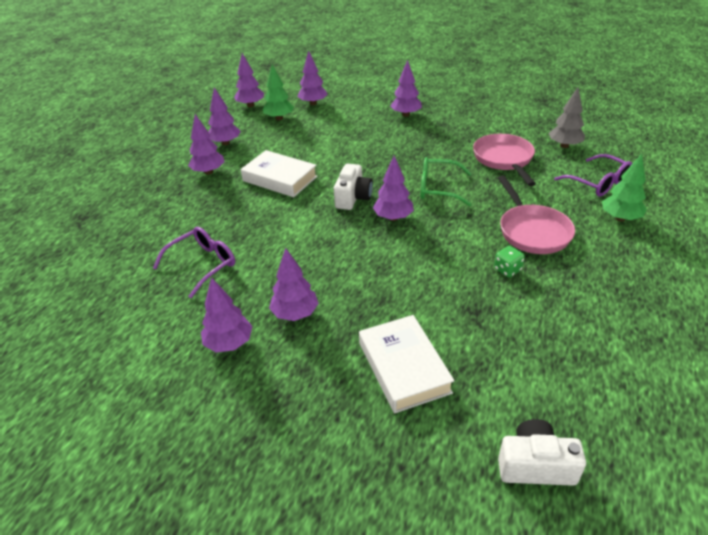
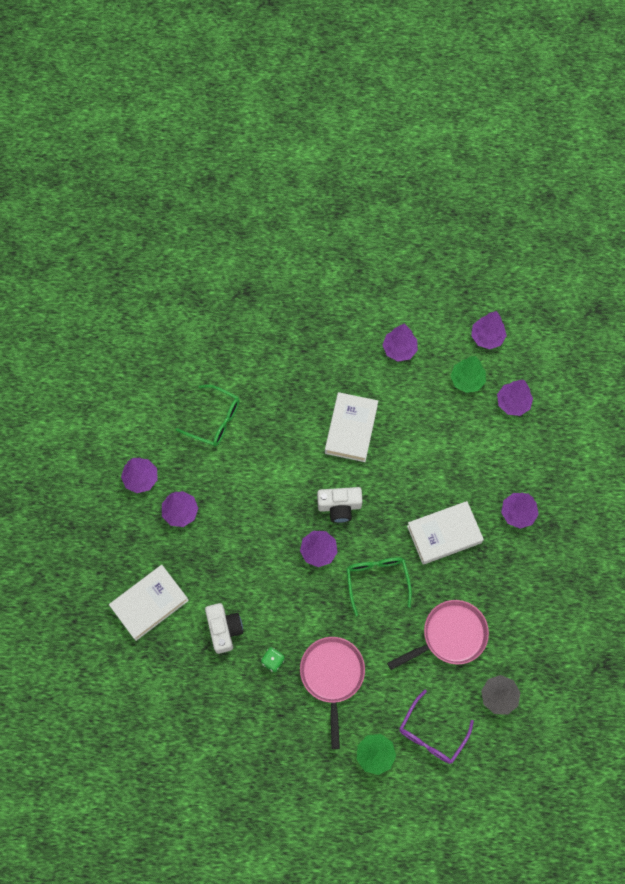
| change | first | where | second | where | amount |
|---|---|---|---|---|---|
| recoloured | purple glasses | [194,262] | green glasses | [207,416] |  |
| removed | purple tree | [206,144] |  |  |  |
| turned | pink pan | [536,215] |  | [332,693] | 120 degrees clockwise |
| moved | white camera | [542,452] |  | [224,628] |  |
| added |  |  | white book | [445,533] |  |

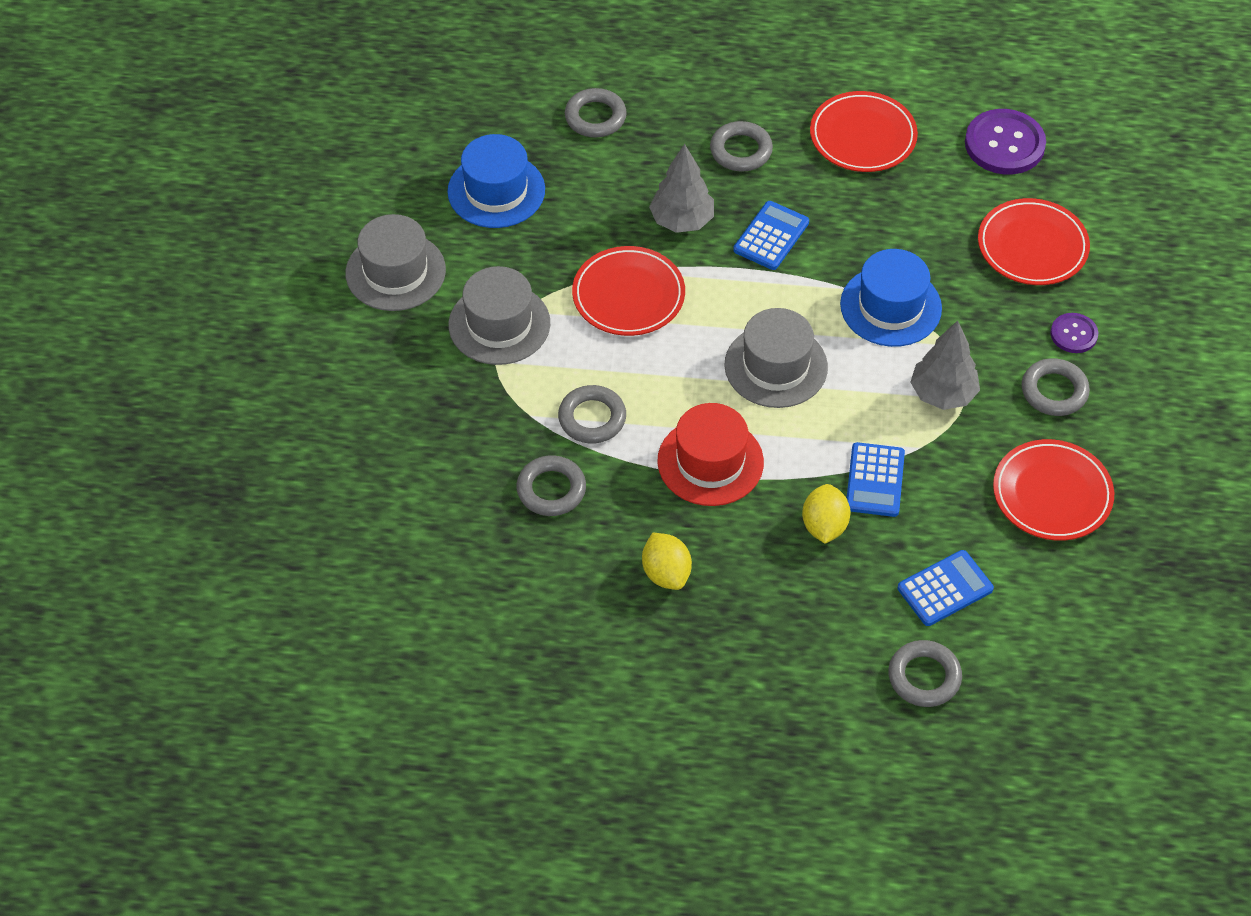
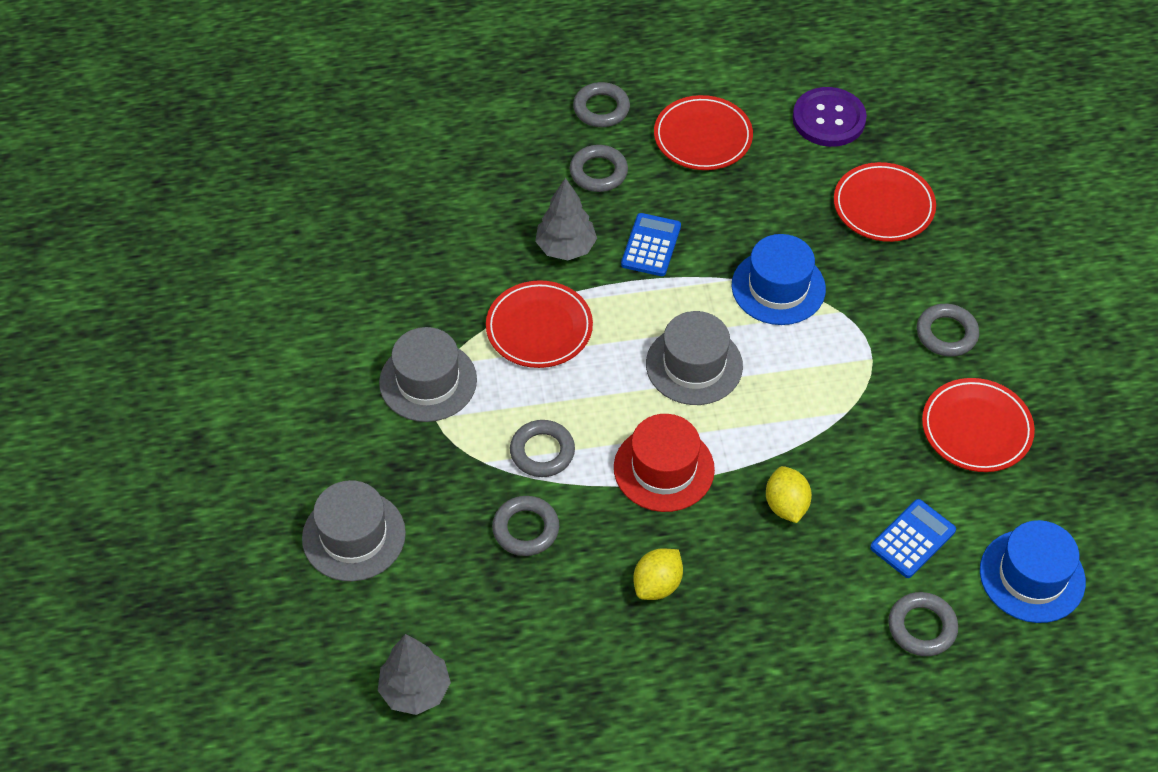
| change | first | where | second | where | amount |
|---|---|---|---|---|---|
| moved | grey hat | [395,262] |  | [354,530] |  |
| moved | blue hat | [496,181] |  | [1033,571] |  |
| moved | grey ring | [596,112] |  | [601,104] |  |
| turned | yellow lemon | [667,561] |  | [658,574] | 75 degrees clockwise |
| removed | blue calculator | [876,479] |  |  |  |
| moved | grey tree | [945,365] |  | [414,674] |  |
| removed | purple button | [1074,333] |  |  |  |

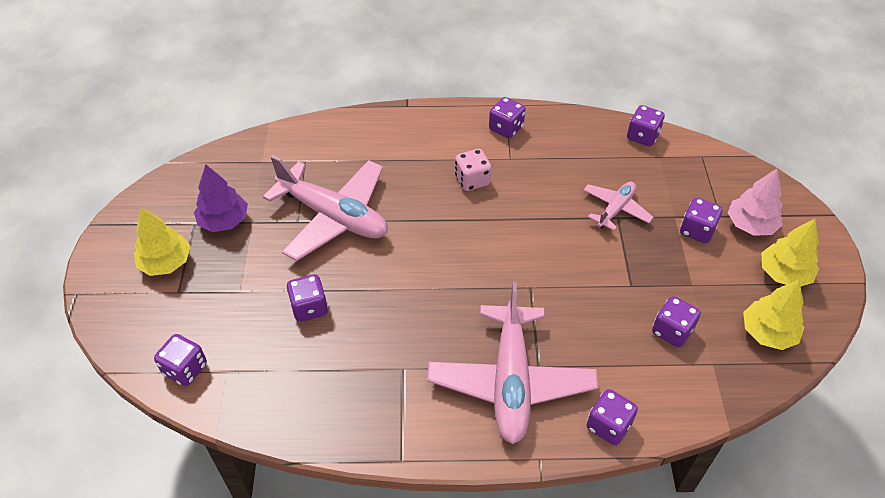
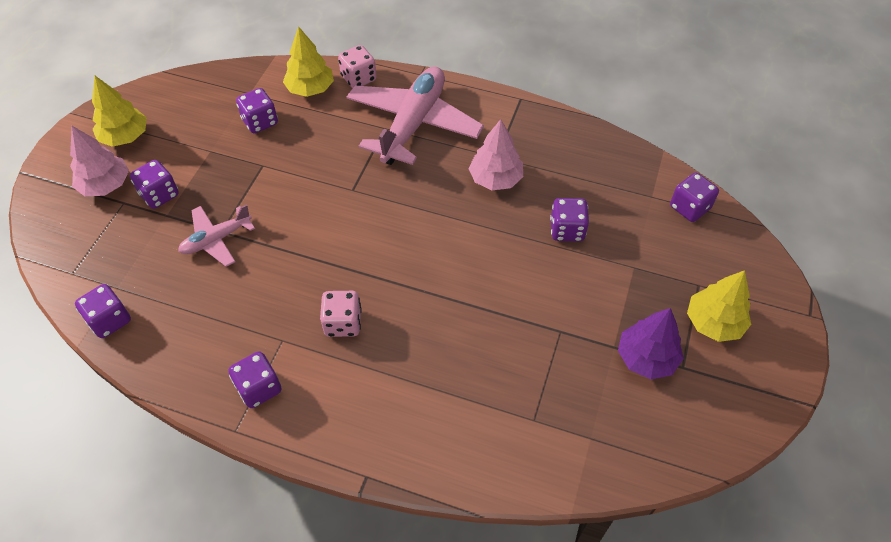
| change | first | where | second | where | amount |
|---|---|---|---|---|---|
| removed | pink plane | [325,208] |  |  |  |
| recoloured | purple dice | [612,417] | pink dice | [357,66] |  |
| moved | yellow tree | [773,315] |  | [308,61] |  |
| added |  |  | pink tree | [495,154] |  |

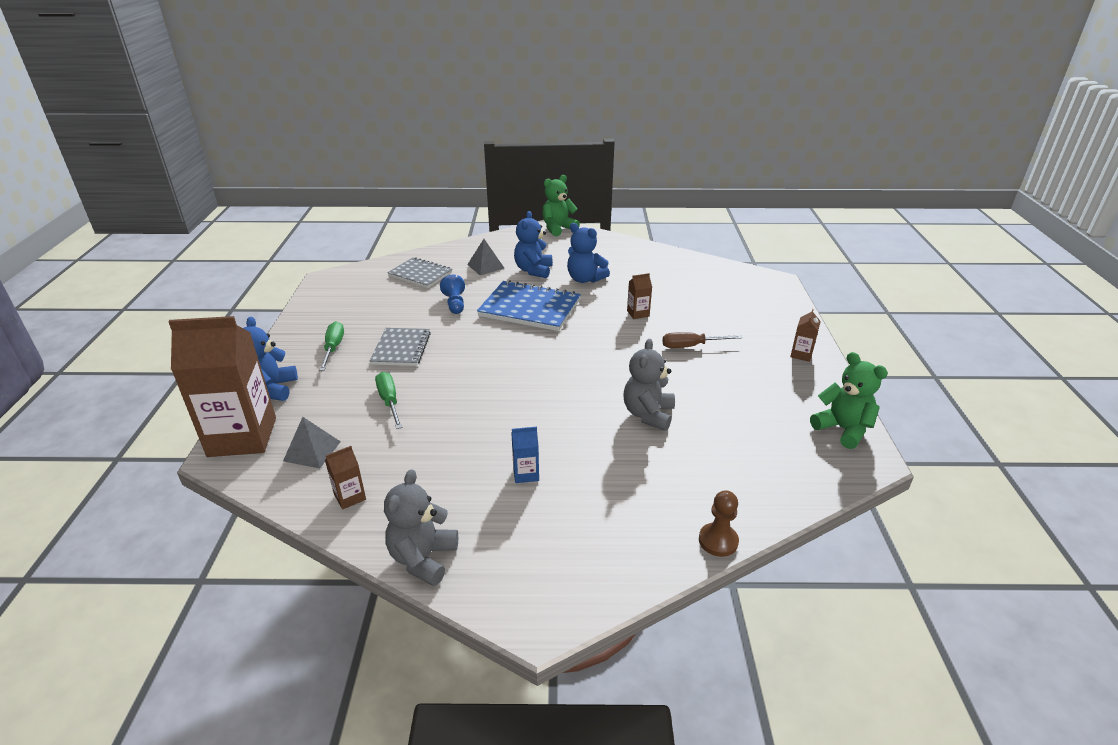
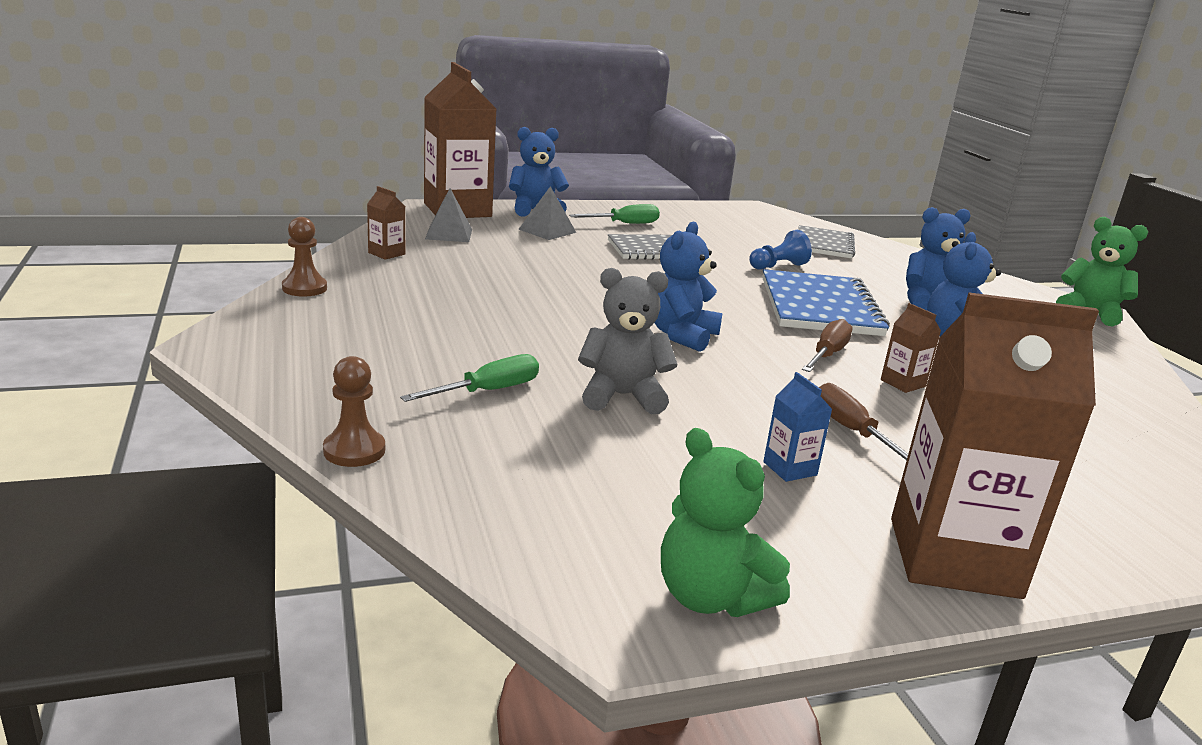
| change | first | where | second | where | amount |
|---|---|---|---|---|---|
| moved | green screwdriver | [388,400] |  | [469,378] |  |
| replaced | grey teddy bear | [421,527] | brown pawn | [304,257] |  |
| moved | grey pyramid | [485,257] |  | [547,213] |  |
| moved | blue carton | [525,455] |  | [798,427] |  |
| resized | brown carton | [805,335] |  | [995,445] | x2.45 |
| turned | green teddy bear | [849,400] |  | [725,522] | 105 degrees clockwise |
| added |  |  | blue teddy bear | [688,286] |  |
| added |  |  | brown screwdriver | [827,345] |  |

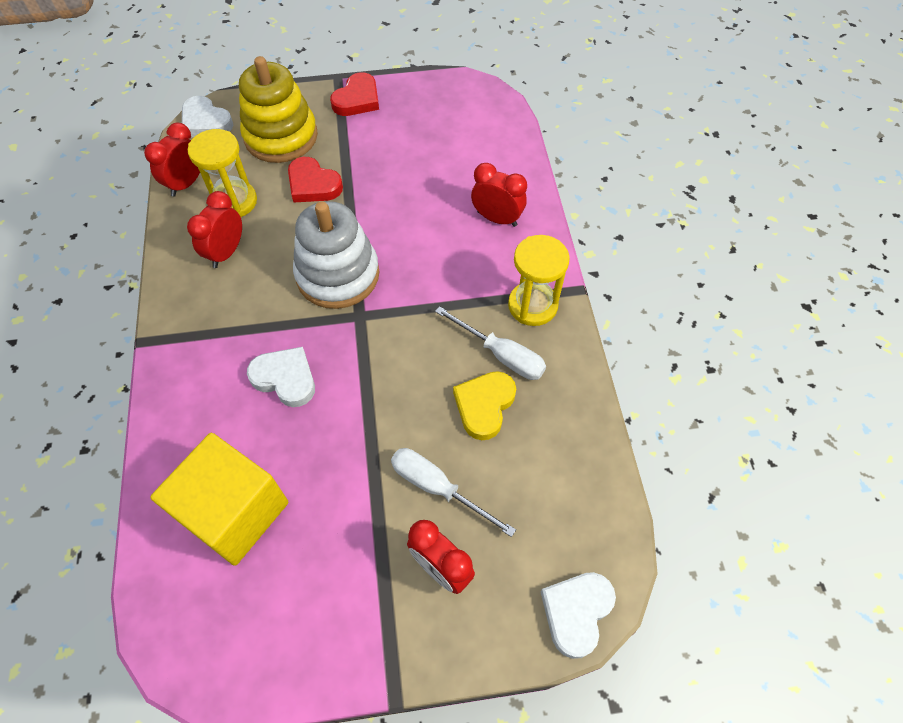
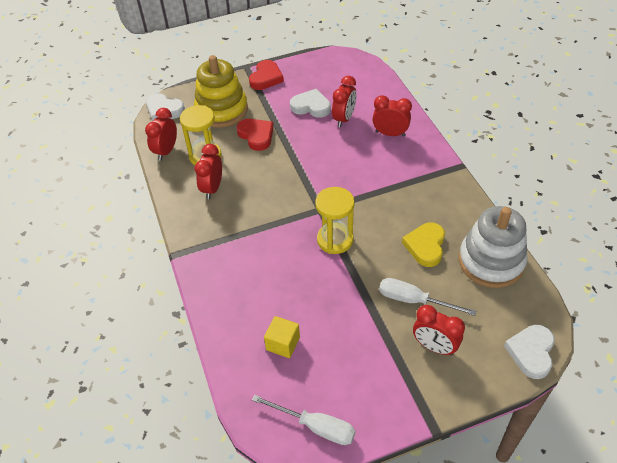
| change | first | where | second | where | amount |
|---|---|---|---|---|---|
| resized | yellow cube | [219,499] |  | [282,337] | x0.48 |
| moved | white heart | [281,377] |  | [310,103] |  |
| turned | red heart | [315,180] |  | [255,135] | 150 degrees counterclockwise |
| moved | white stacking toy | [336,255] |  | [493,247] |  |
| moved | white screwdriver | [490,343] |  | [303,420] |  |
| moved | yellow hourglass | [539,280] |  | [335,220] |  |
| added |  |  | red clock | [344,101] |  |

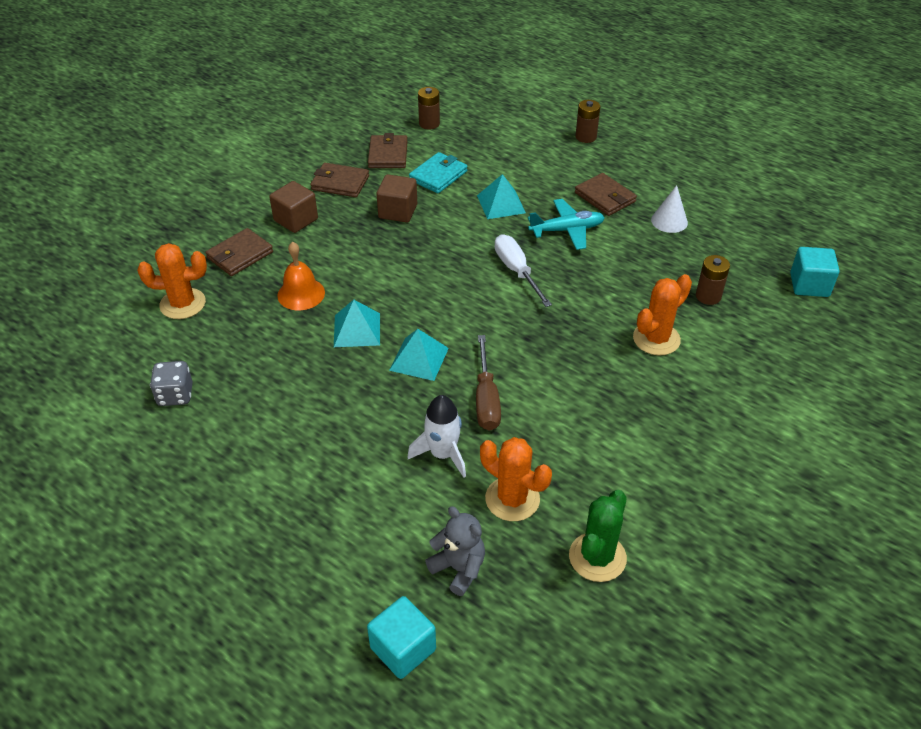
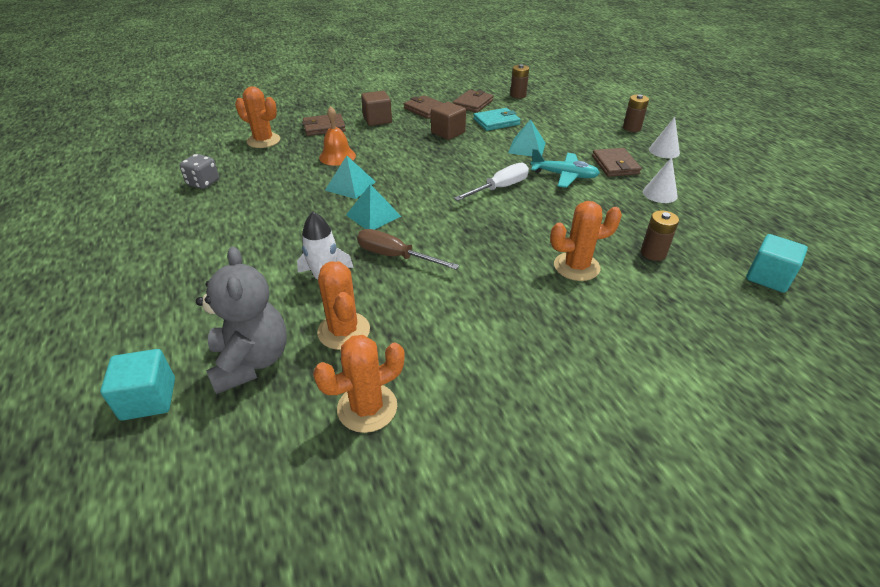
| change | first | where | second | where | amount |
|---|---|---|---|---|---|
| resized | grey teddy bear | [455,551] |  | [241,320] | x1.57 |
| turned | brown screwdriver | [488,383] |  | [408,249] | 90 degrees clockwise |
| turned | white screwdriver | [523,270] |  | [491,182] | 45 degrees clockwise |
| recoloured | green cactus | [598,536] | orange cactus | [359,384] |  |
| added |  |  | white cone | [664,137] |  |

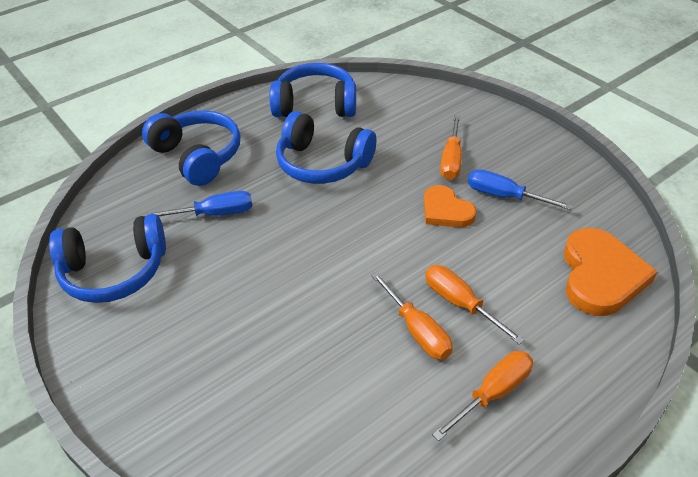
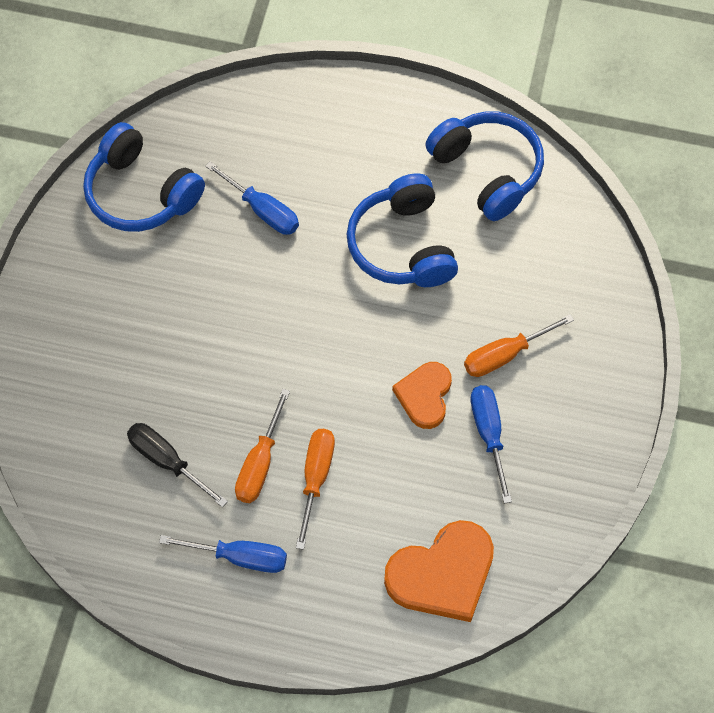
| change | first | where | second | where | amount |
|---|---|---|---|---|---|
| removed | blue headphones | [191,148] |  |  |  |
| recoloured | orange screwdriver | [482,396] | blue screwdriver | [223,554] |  |
| added |  |  | black screwdriver | [177,465] |  |

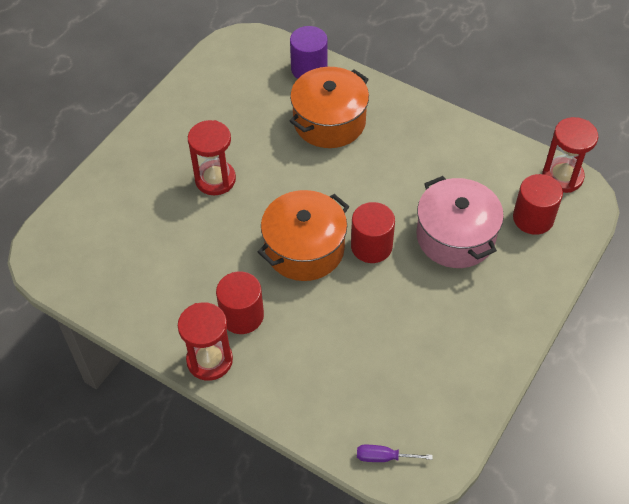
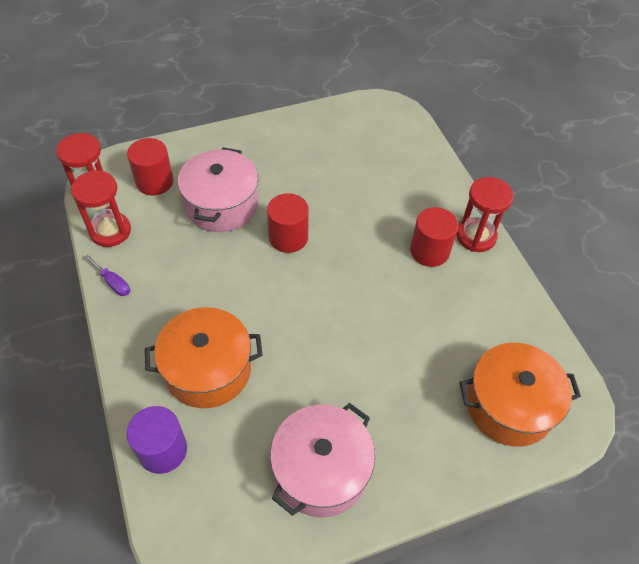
| change | first | where | second | where | amount |
|---|---|---|---|---|---|
| moved | red hourglass | [212,157] |  | [101,208] |  |
| moved | orange pot | [303,235] |  | [520,395] |  |
| moved | purple screwdriver | [395,453] |  | [107,275] |  |
| added |  |  | pink pot | [322,460] |  |

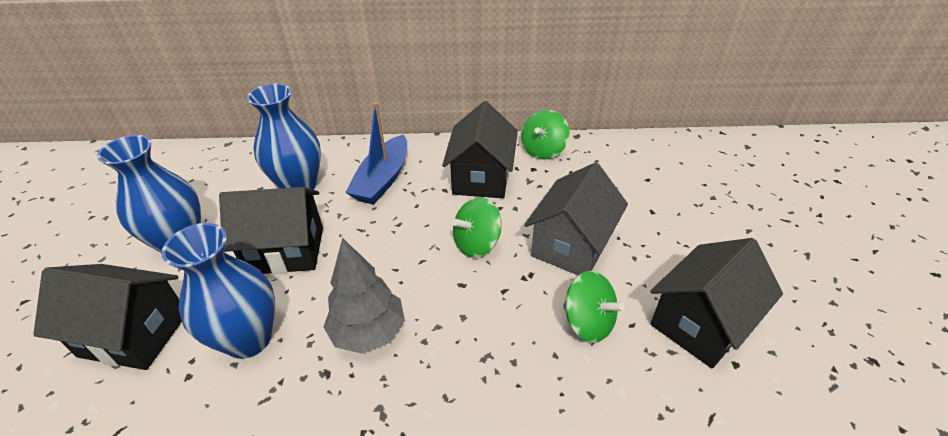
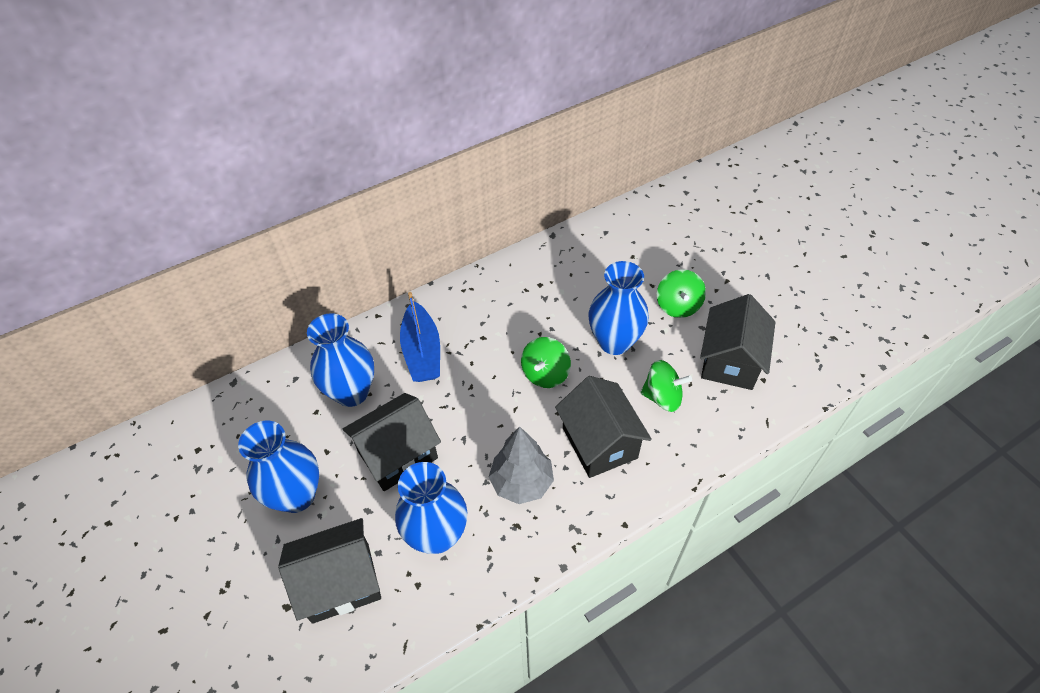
| change | first | where | second | where | amount |
|---|---|---|---|---|---|
| moved | black house | [480,149] |  | [603,427] |  |
| moved | green spinning top | [545,134] |  | [681,293] |  |
| replaced | grey house | [576,218] | blue vase | [619,308] |  |

